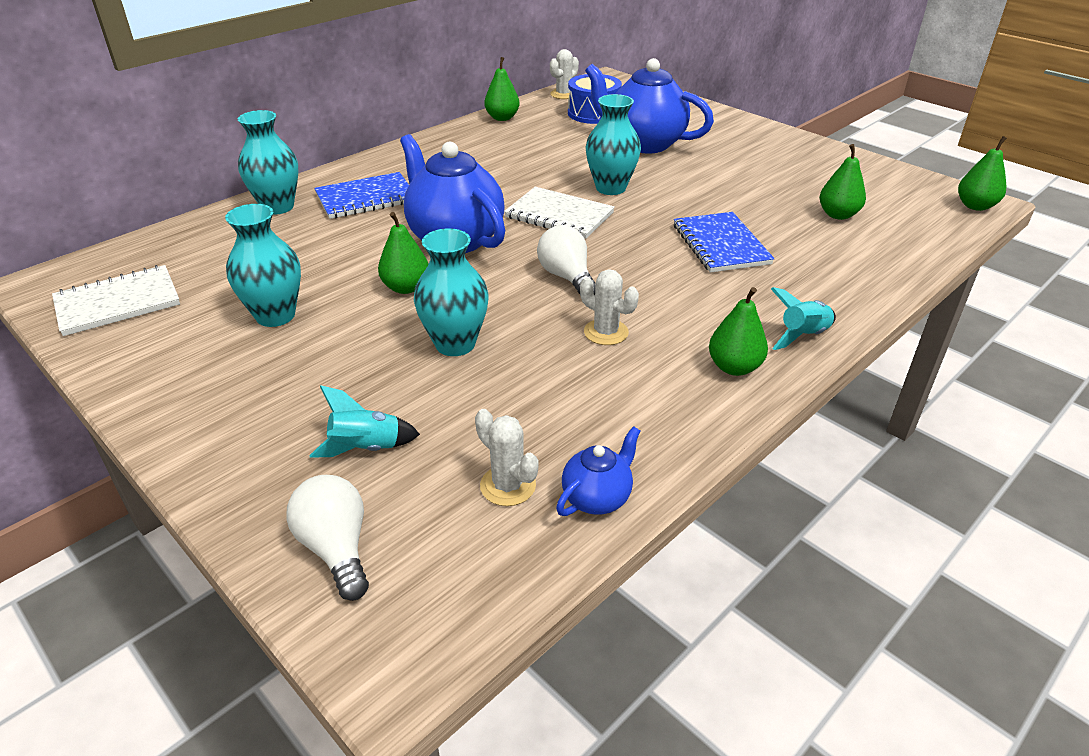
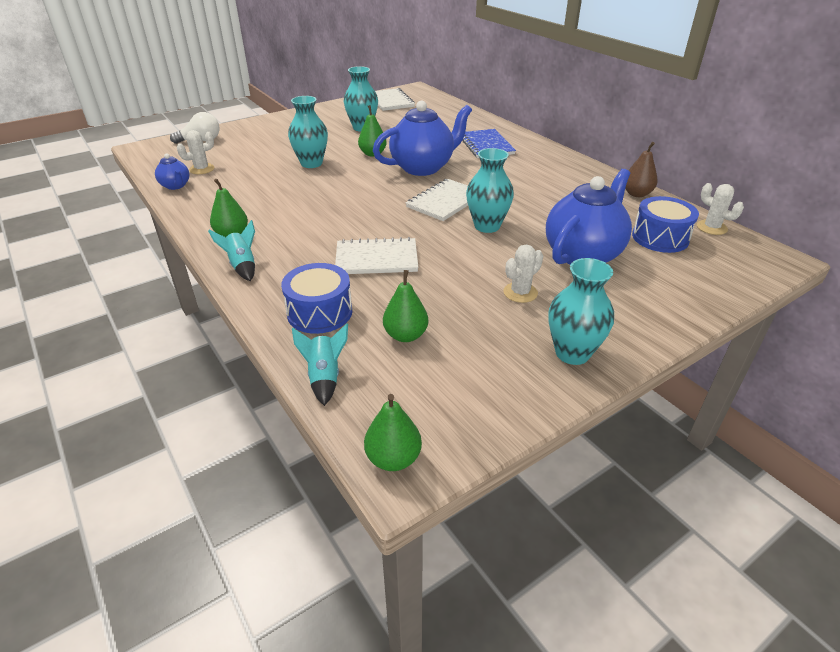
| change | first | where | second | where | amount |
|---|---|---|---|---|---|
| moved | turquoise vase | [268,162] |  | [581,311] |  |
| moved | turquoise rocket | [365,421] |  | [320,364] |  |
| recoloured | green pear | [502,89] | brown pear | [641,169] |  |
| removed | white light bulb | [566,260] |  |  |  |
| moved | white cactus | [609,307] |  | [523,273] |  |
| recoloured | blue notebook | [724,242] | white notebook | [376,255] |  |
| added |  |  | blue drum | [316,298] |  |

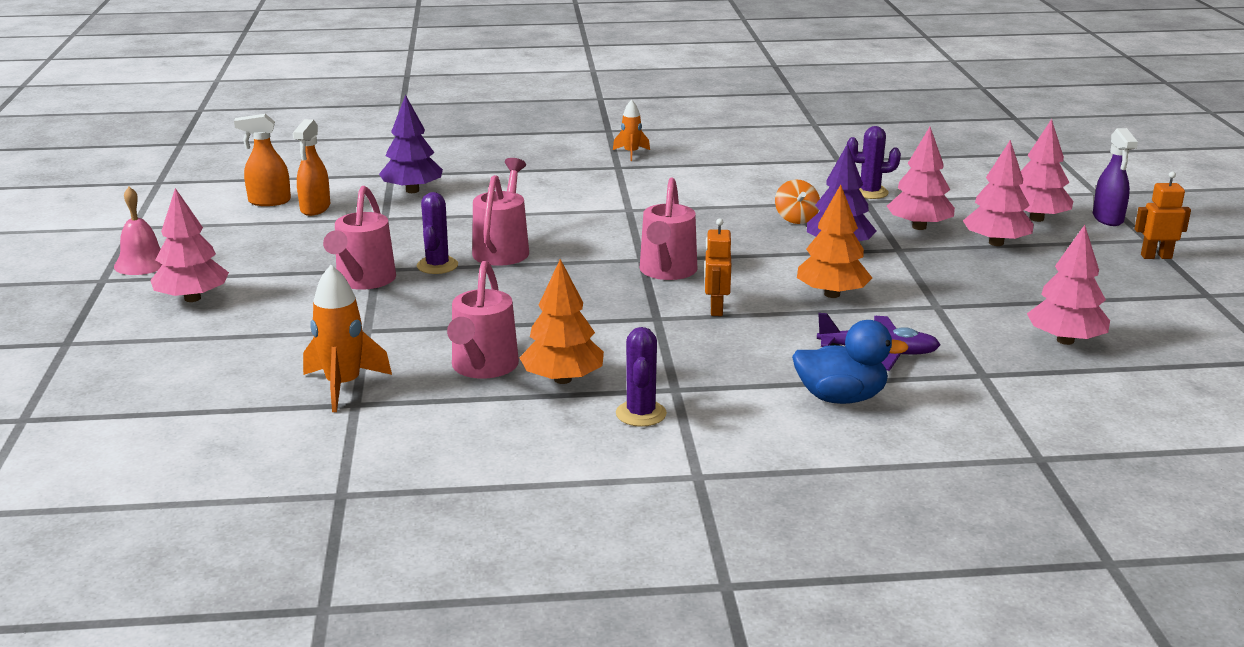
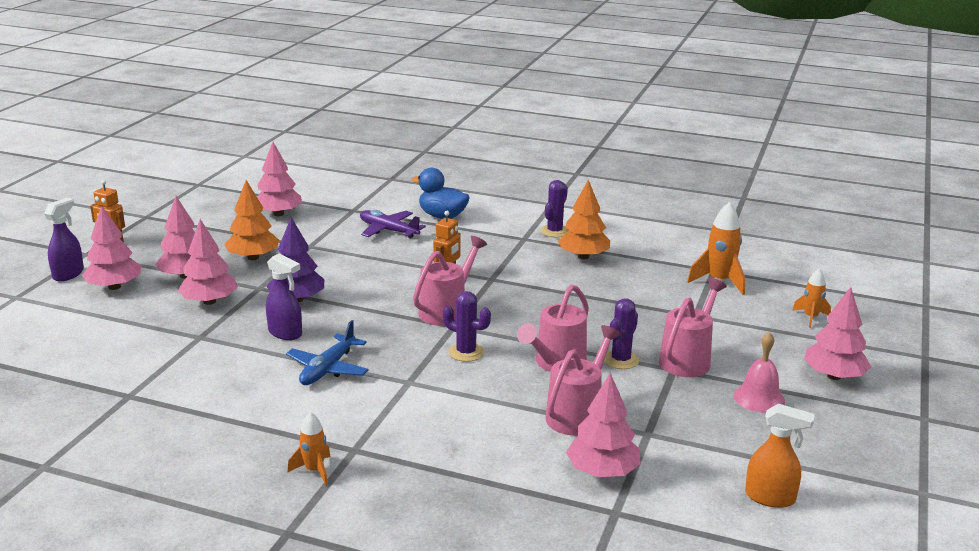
| change | first | where | second | where | amount |
|---|---|---|---|---|---|
| moved | pink bell | [138,231] |  | [759,372] |  |
| removed | orange spray bottle | [311,167] |  |  |  |
| recoloured | purple tree | [411,144] | pink tree | [603,425] |  |
| moved | pink watering can | [483,320] |  | [583,380] |  |
| replaced | orange spinning top | [797,202] | purple spray bottle | [284,297] |  |
| moved | orange tree | [834,241] |  | [251,220] |  |
| moved | purple cactus | [874,162] |  | [467,326] |  |
| added |  |  | blue plane | [327,352] |  |
| added |  |  | orange rocket | [811,298] |  |

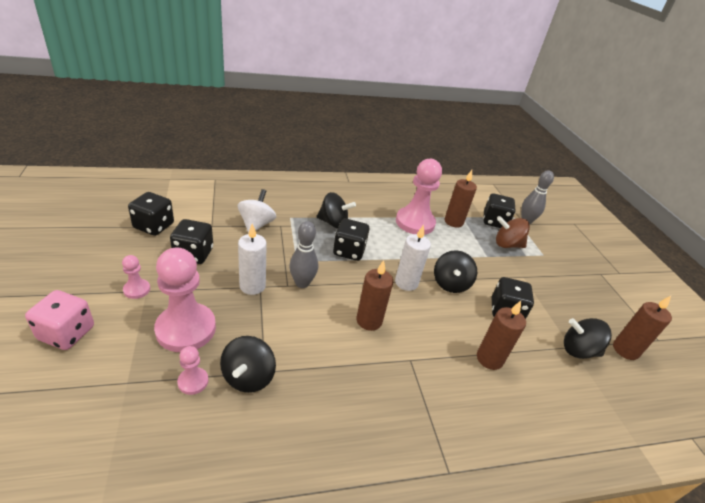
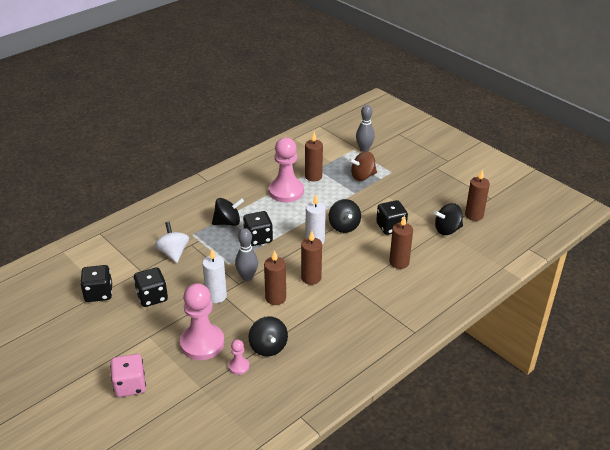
| change | first | where | second | where | amount |
|---|---|---|---|---|---|
| removed | pink pawn | [136,277] |  |  |  |
| removed | black dice | [499,210] |  |  |  |
| added |  |  | brown candle | [275,277] |  |

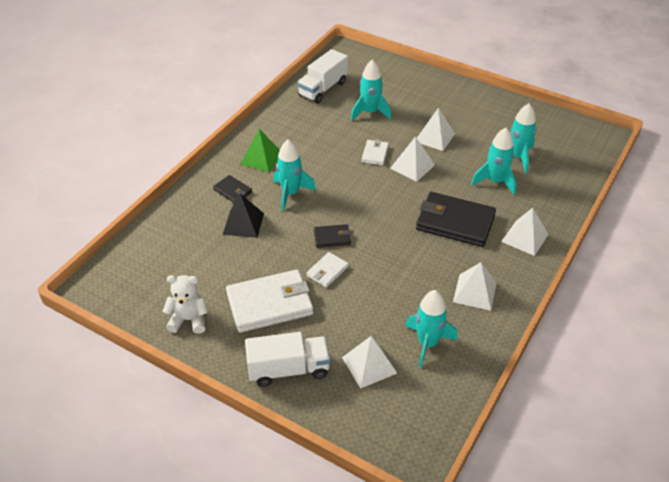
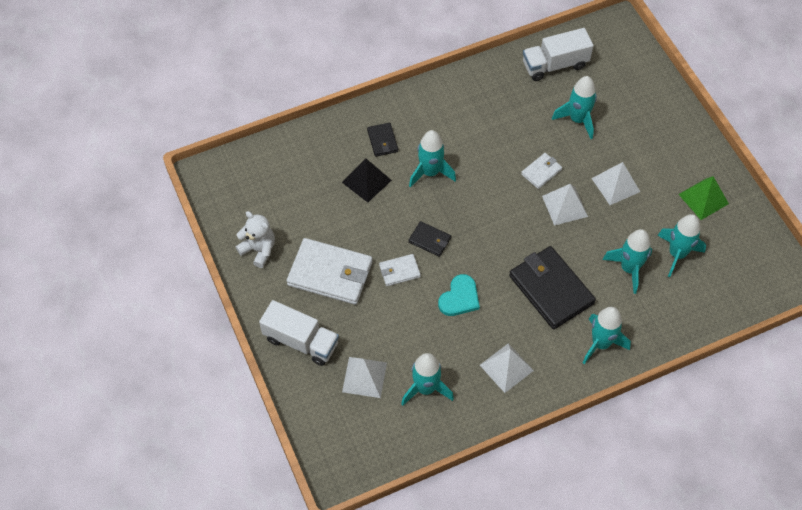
| change | first | where | second | where | amount |
|---|---|---|---|---|---|
| moved | green pyramid | [260,150] |  | [703,198] |  |
| replaced | white pyramid | [525,232] | turquoise rocket | [607,335] |  |
| added |  |  | turquoise heart | [459,295] |  |

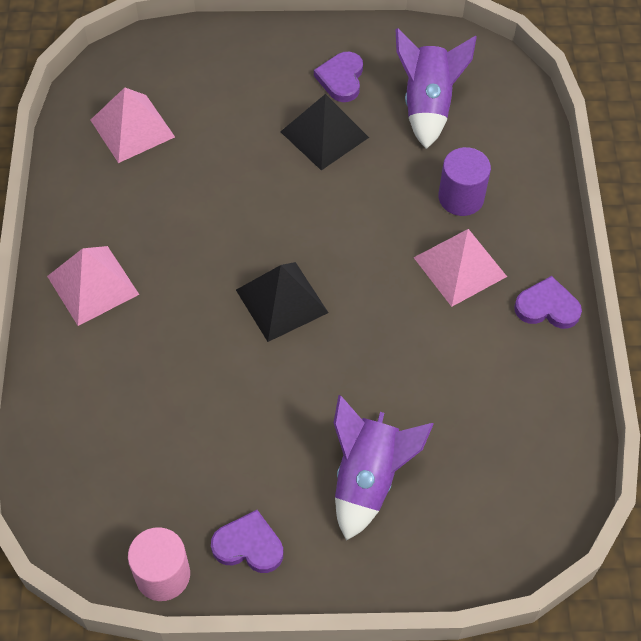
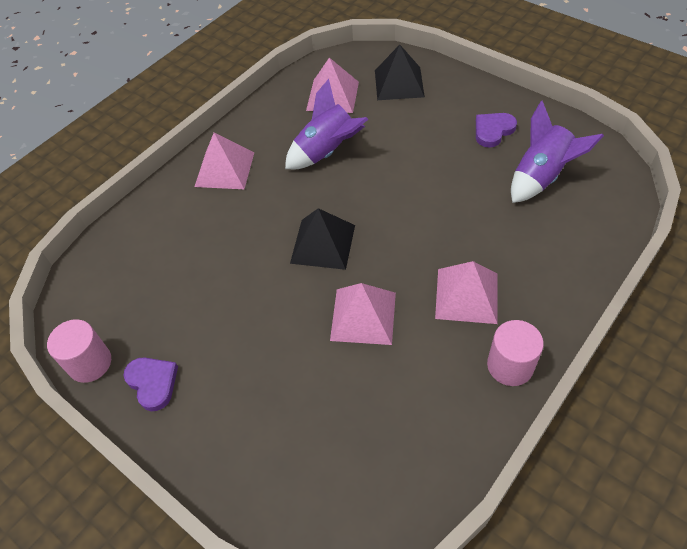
| change | first | where | second | where | amount |
|---|---|---|---|---|---|
| moved | black pyramid | [325,132] |  | [400,72] |  |
| moved | purple rocket | [384,468] |  | [326,124] |  |
| removed | purple cylinder | [464,181] |  |  |  |
| replaced | purple heart | [548,302] | pink cylinder | [515,353] |  |
| added |  |  | pink pyramid | [363,314] |  |

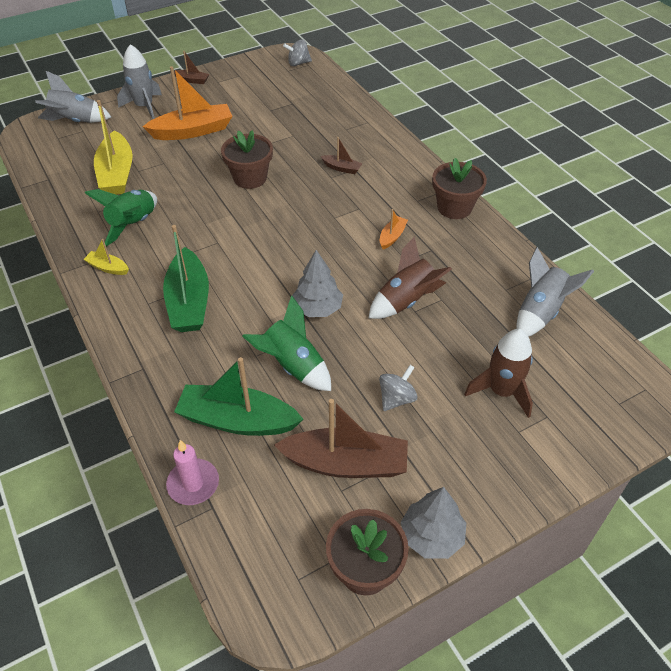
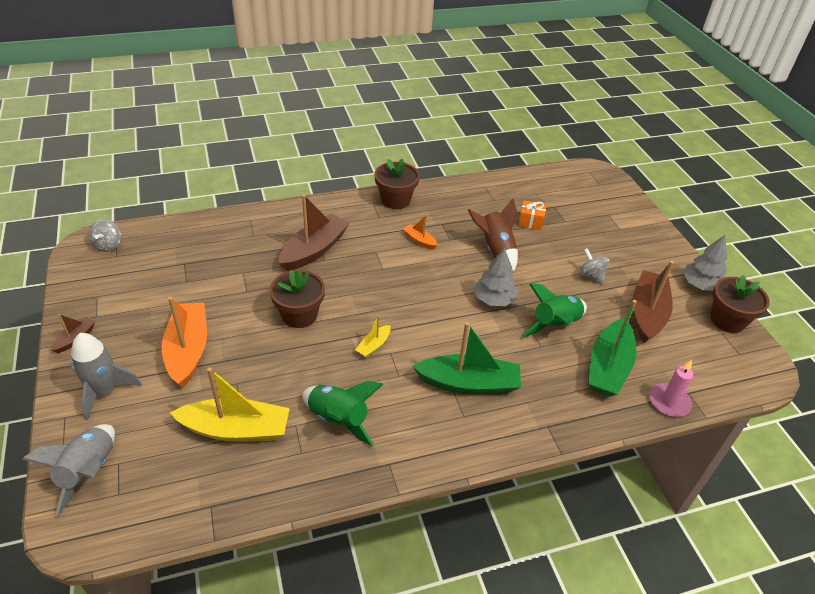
| change | first | where | second | where | amount |
|---|---|---|---|---|---|
| moved | yellow boat | [106,257] |  | [373,336] |  |
| resized | brown boat | [342,155] |  | [314,232] | x2.12 |
| removed | brown rocket | [498,373] |  |  |  |
| removed | grey rocket | [555,292] |  |  |  |
| added |  |  | orange gift | [532,215] |  |

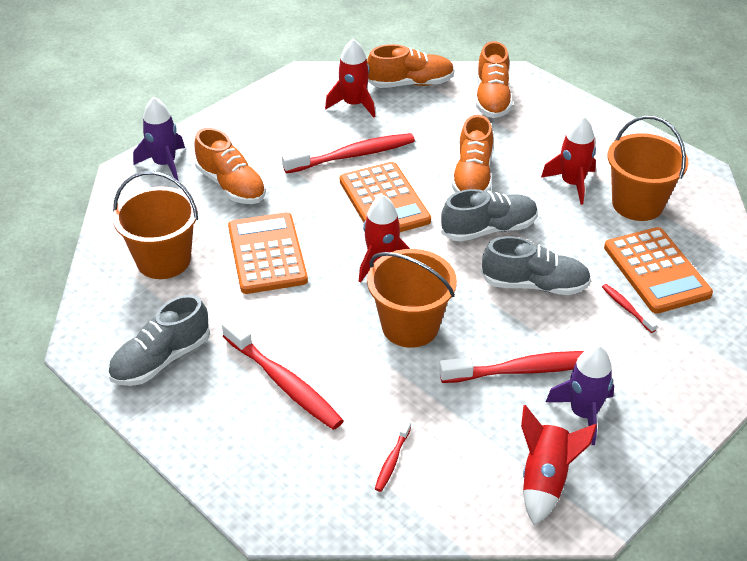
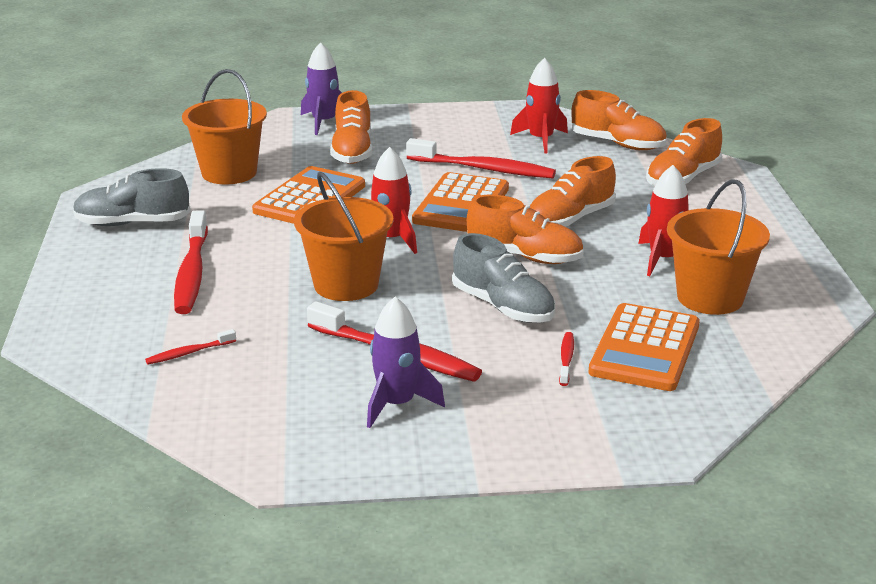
| change | first | where | second | where | amount |
|---|---|---|---|---|---|
| recoloured | grey shoe | [489,215] | orange shoe | [525,229] |  |
| removed | red rocket | [559,465] |  |  |  |

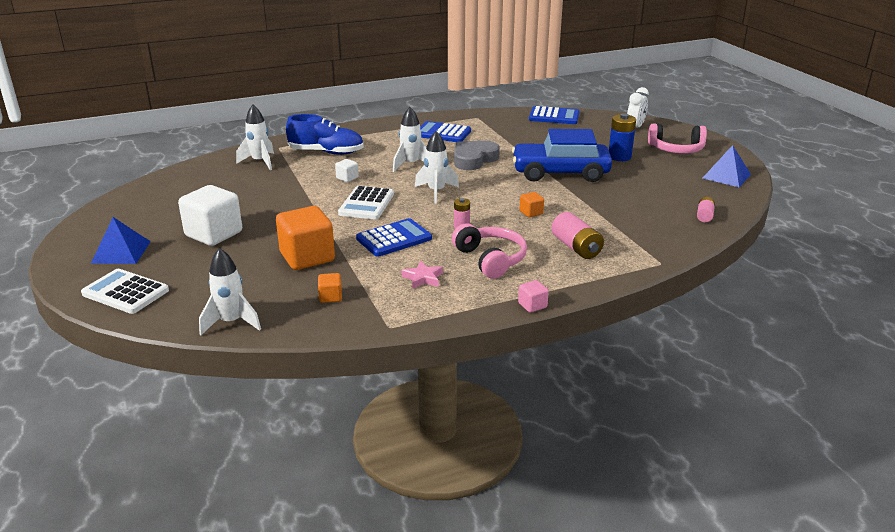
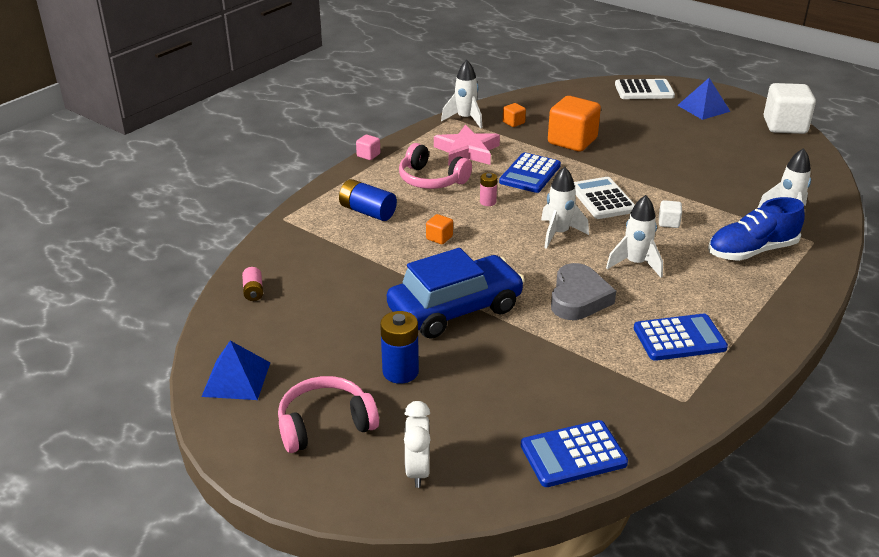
| change | first | where | second | where | amount |
|---|---|---|---|---|---|
| moved | white cube | [210,215] |  | [790,108] |  |
| moved | white rocket | [230,291] |  | [461,94] |  |
| resized | pink star | [422,275] |  | [467,145] | x1.86 |
| recoloured | pink battery | [577,235] | blue battery | [368,200] |  |

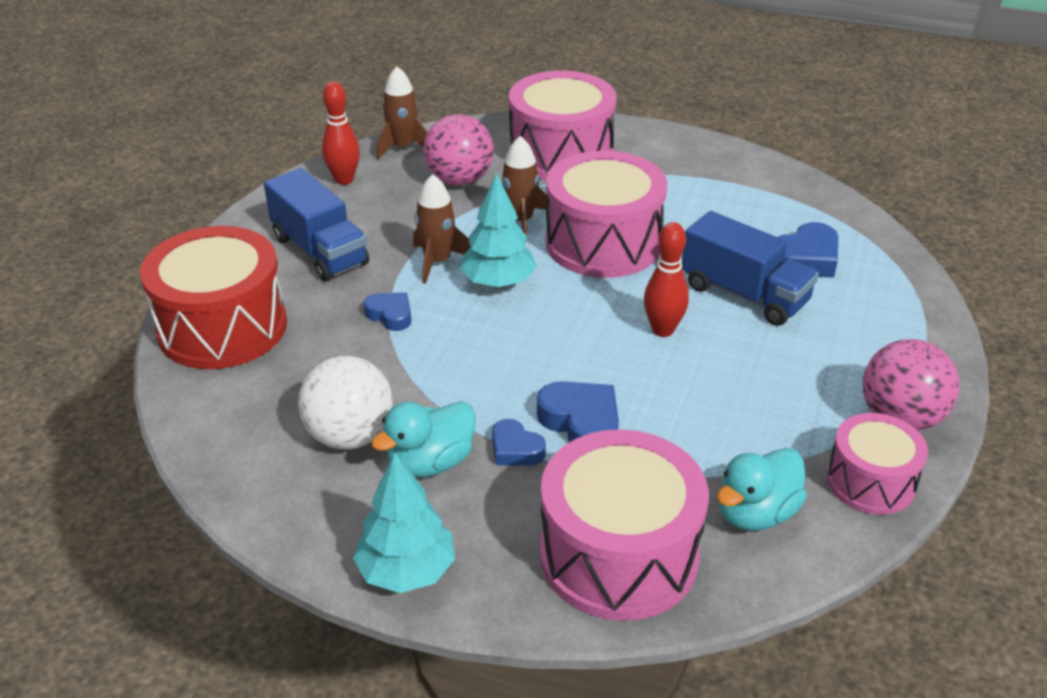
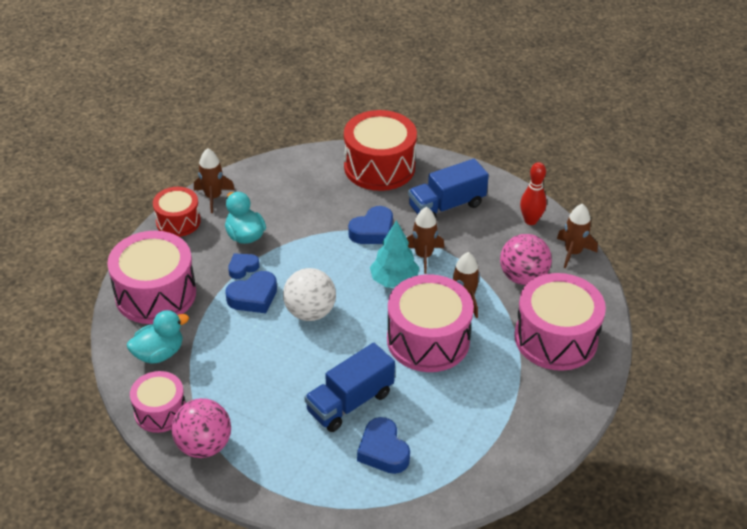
| change | first | where | second | where | amount |
|---|---|---|---|---|---|
| moved | white ball | [345,402] |  | [309,294] |  |
| replaced | turquoise tree | [404,522] | red drum | [177,212] |  |
| resized | blue heart | [387,311] |  | [370,225] | x1.58 |
| removed | red bowling pin | [666,279] |  |  |  |
| turned | turquoise duck | [762,489] |  | [158,337] | 90 degrees clockwise |
| added |  |  | brown rocket | [214,180] |  |

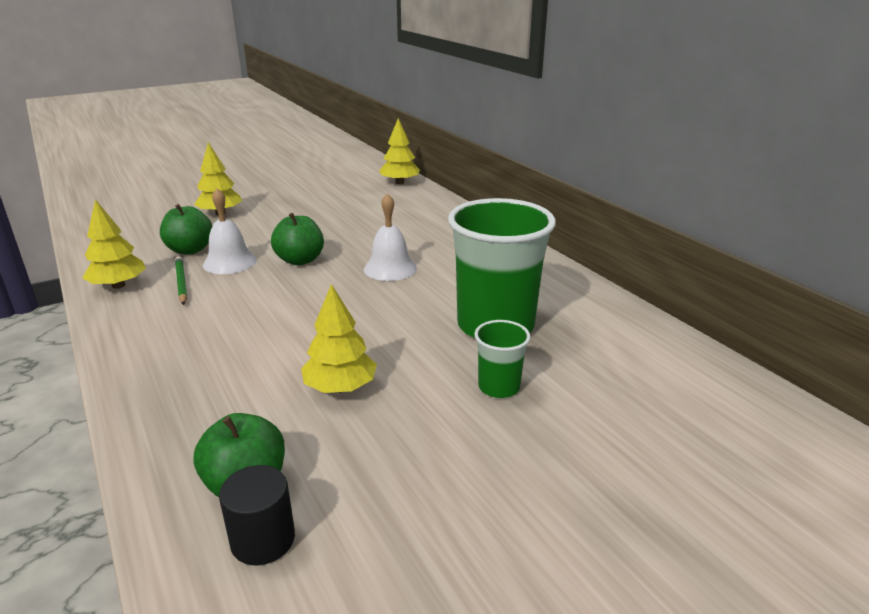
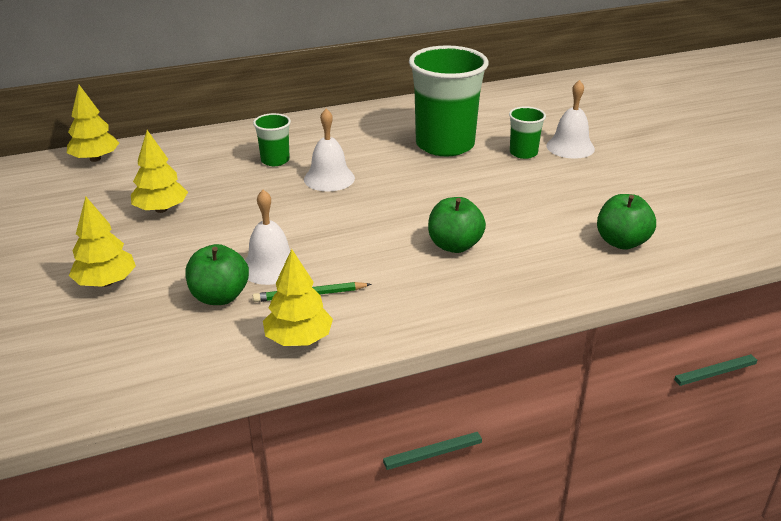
| change | first | where | second | where | amount |
|---|---|---|---|---|---|
| removed | black cylinder | [257,515] |  |  |  |
| moved | green apple | [297,239] |  | [457,225] |  |
| moved | yellow tree | [339,338] |  | [159,171] |  |
| added |  |  | green cup | [272,139] |  |
| added |  |  | white bell | [570,119] |  |

